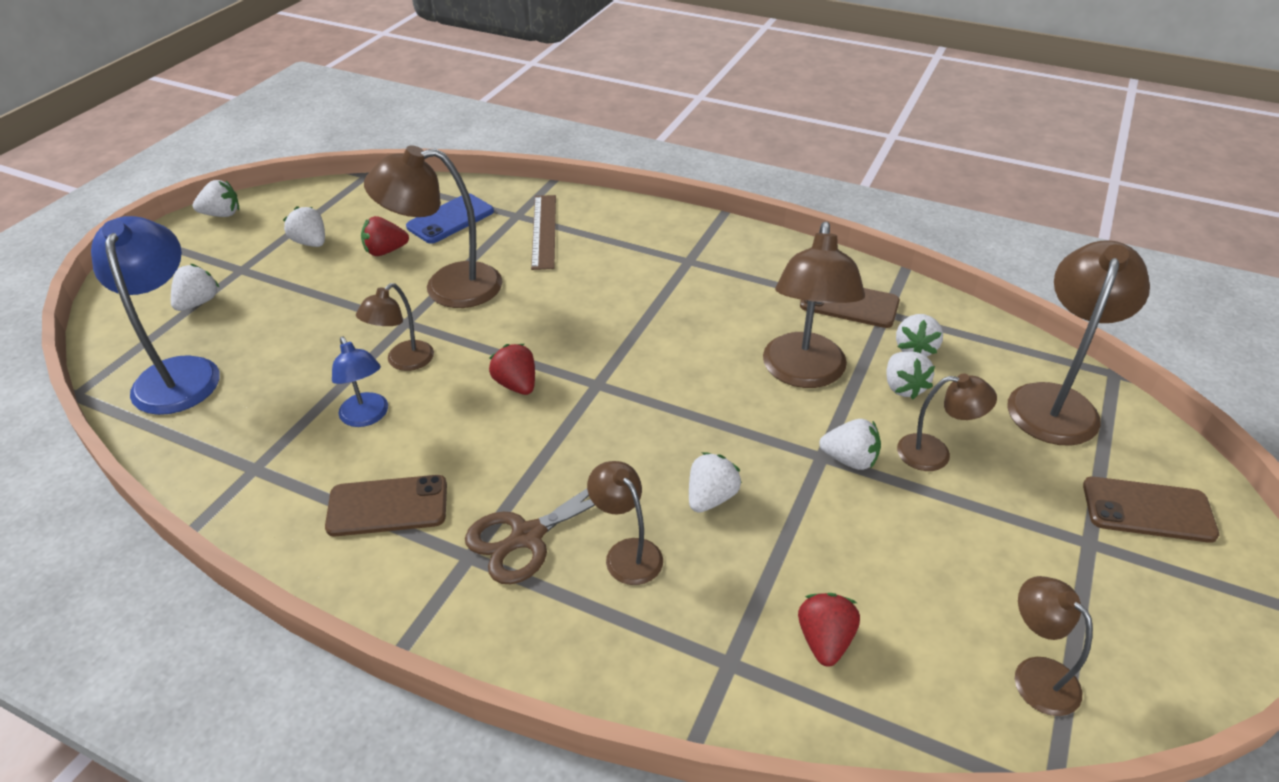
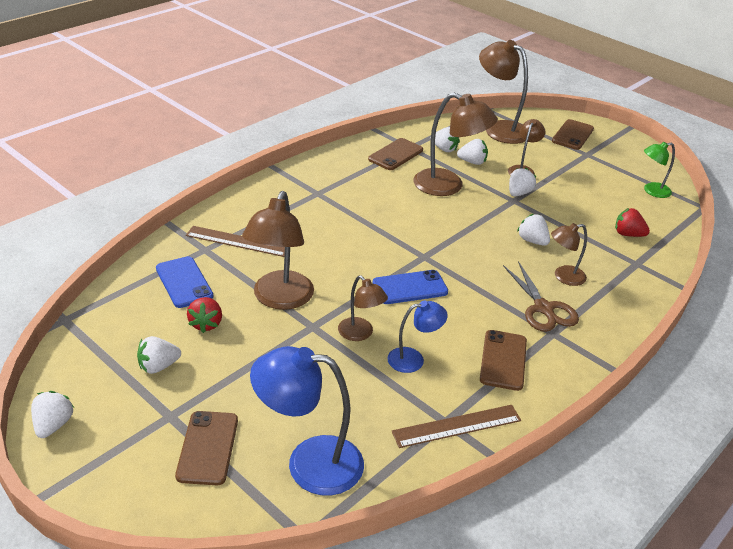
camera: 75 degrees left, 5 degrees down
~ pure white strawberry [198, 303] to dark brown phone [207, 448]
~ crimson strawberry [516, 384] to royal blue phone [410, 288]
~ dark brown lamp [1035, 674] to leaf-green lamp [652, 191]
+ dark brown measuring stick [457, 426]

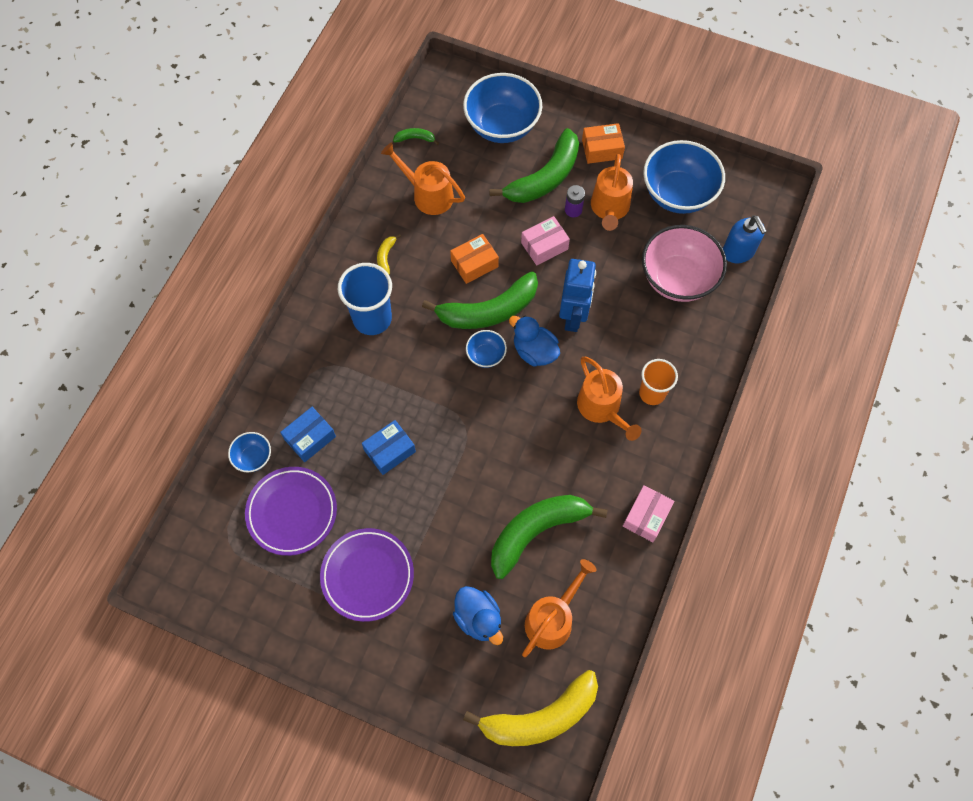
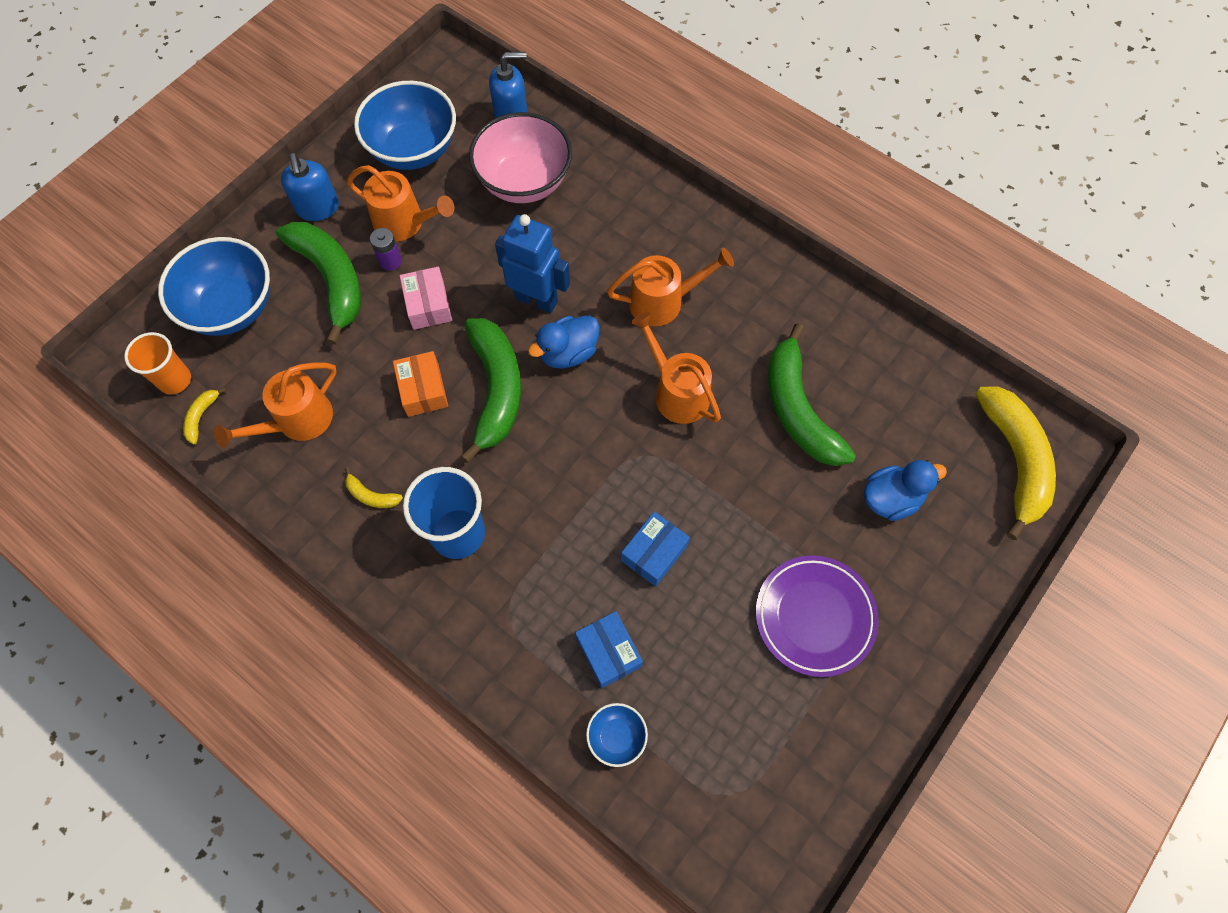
camera: 75 degrees left, 0 degrees up
- purple dinner plate [292, 512]
~ royal blue box [389, 451] = [654, 553] 60 degrees clockwise
~ leaf-green banana [415, 138] to bright yellow banana [201, 417]
- royal blue bowl [486, 355]
~ orange-coloured sprinkling can [553, 618] to [676, 391]
~ orange-coloured box [602, 149] to royal blue soap dispenser [318, 208]
- rose-pink box [646, 516]
~ orange-coloured cup [652, 393] to [175, 380]

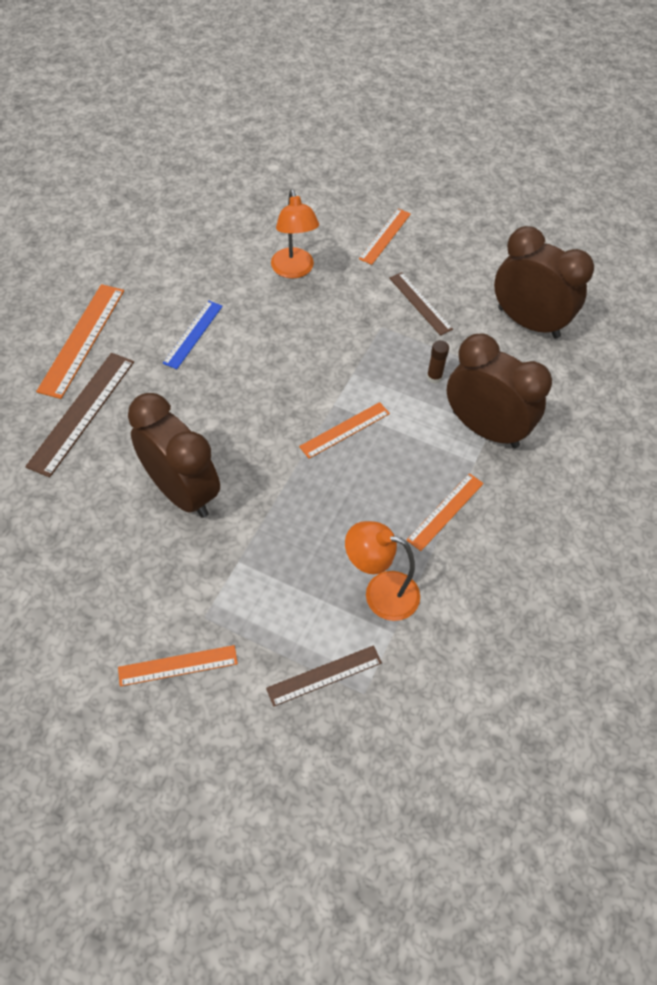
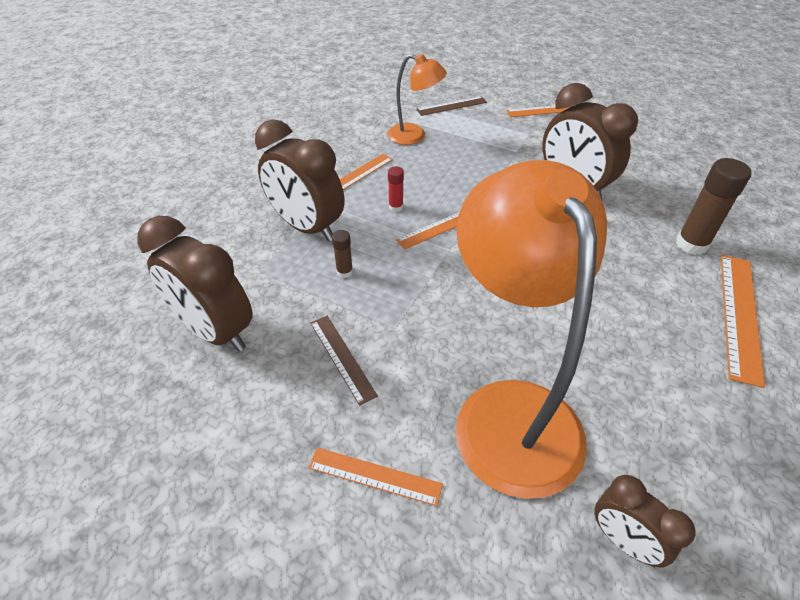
camera: 175 degrees left, 10 degrees down
~ dark brown measuring stick [82, 412] to dark brown stick of glue [691, 244]
- royal blue measuring stick [193, 334]
~ orange-coloured lamp [294, 270] = [509, 410] x2.06
~ orange-coloured measuring stick [385, 236] = [374, 476] 75 degrees clockwise
+ crimson stick of glue [396, 207]
+ dark brown clock [623, 540]

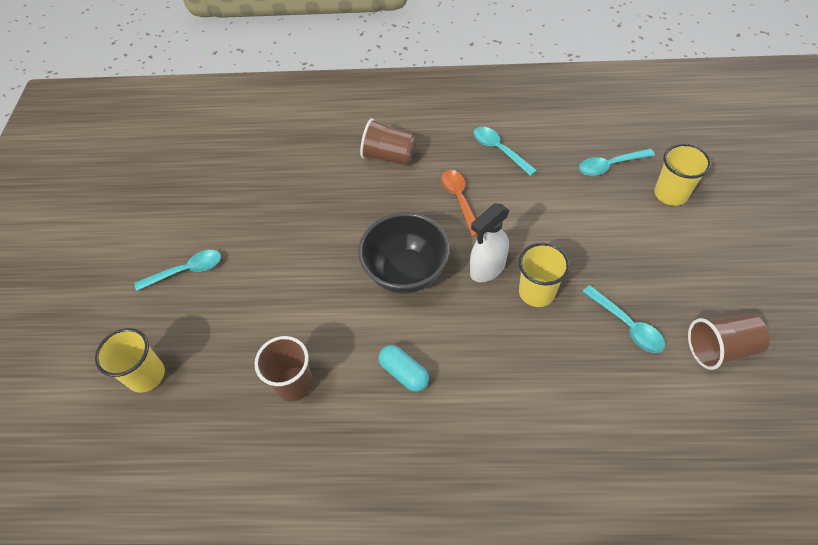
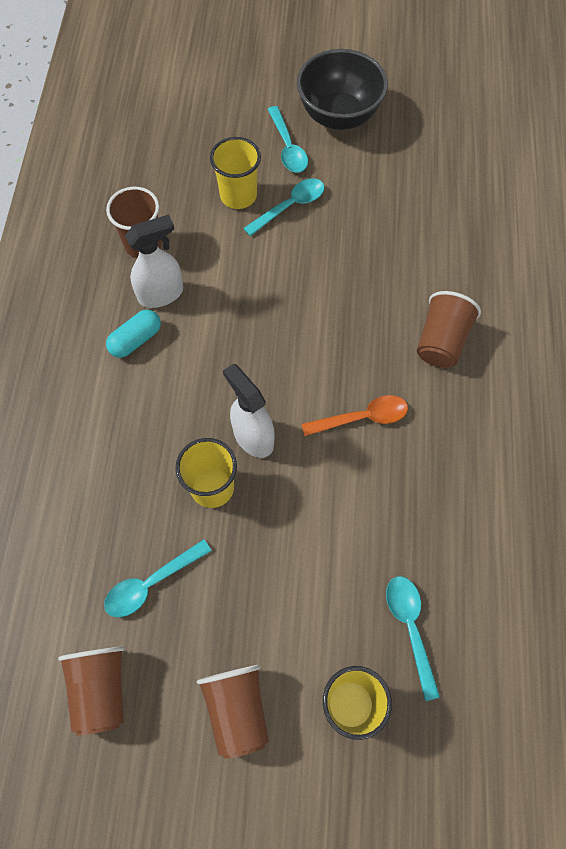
camera: 90 degrees right, 10 degrees up
~ bright yellow cup [146, 375] to [238, 195]
~ ebony bowl [406, 272] to [339, 116]
~ teal teaspoon [499, 150] to [290, 206]
+ pure white spray bottle [161, 294]
+ dark brown cup [237, 709]

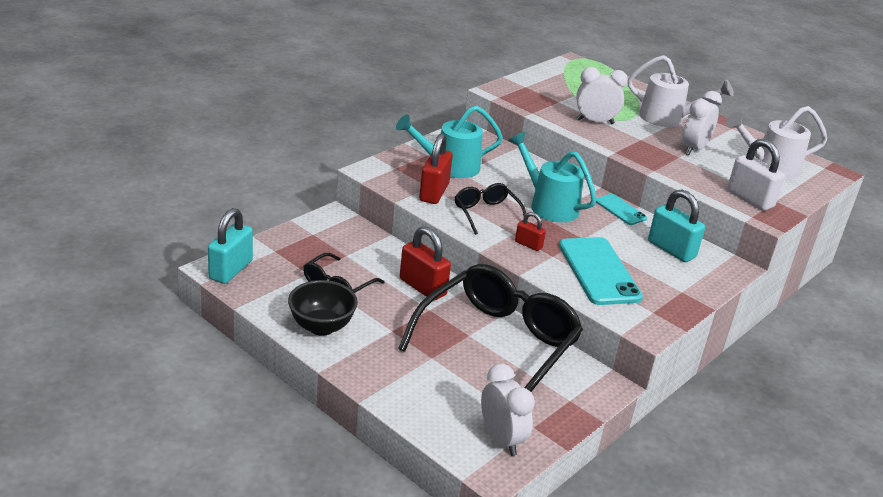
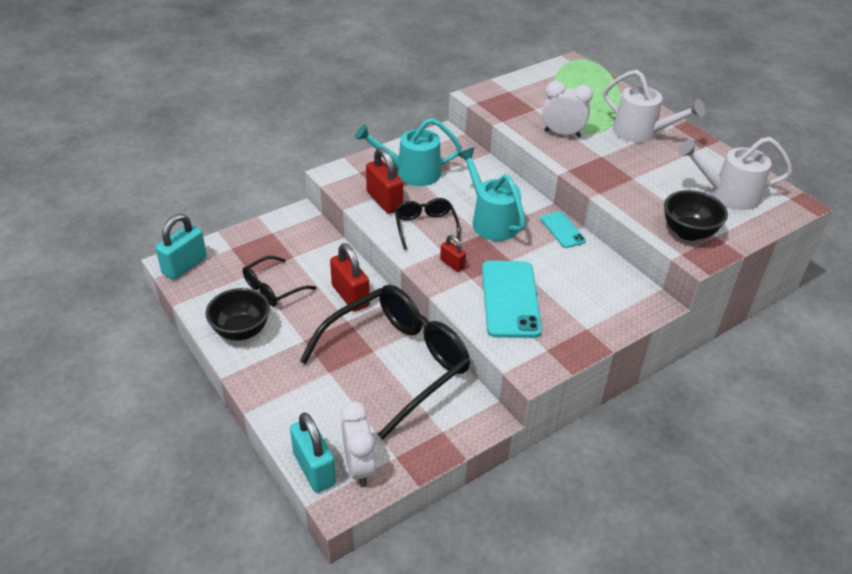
camera: 15 degrees right, 10 degrees up
~ crimson padlock [434, 192] = [384, 201] 60 degrees counterclockwise
~ teal padlock [671, 249] to [314, 468]
- pure white clock [694, 149]
~ pure white padlock [750, 199] to ebony bowl [688, 232]

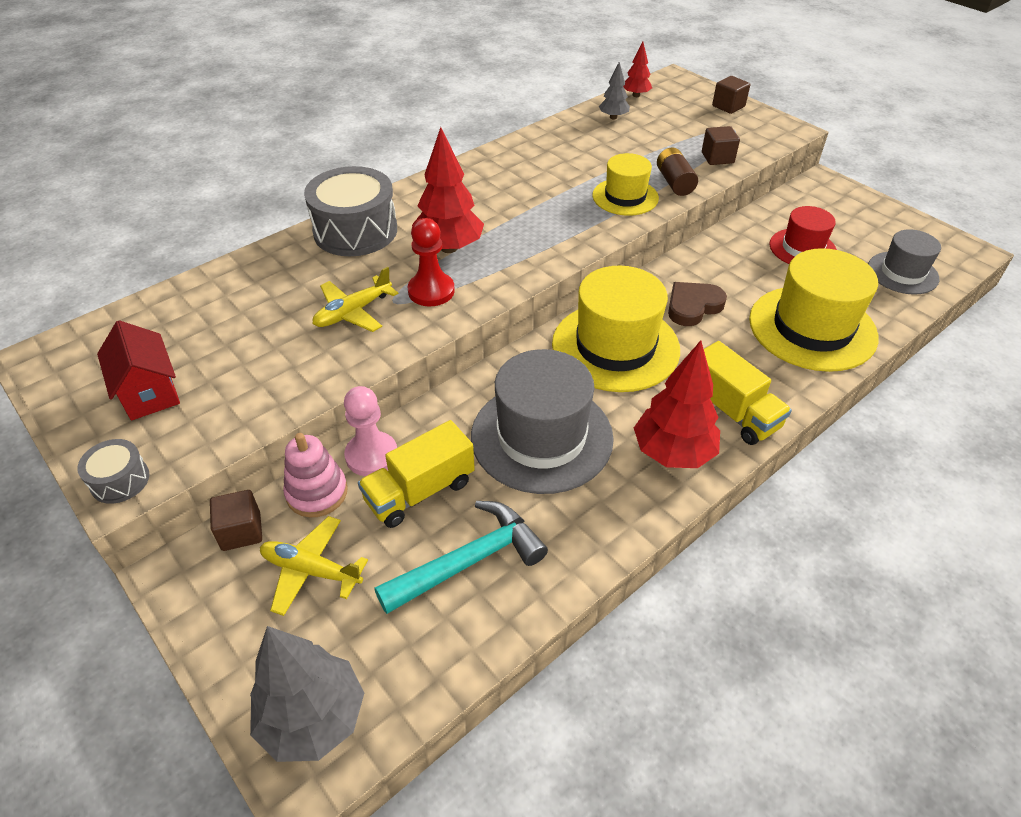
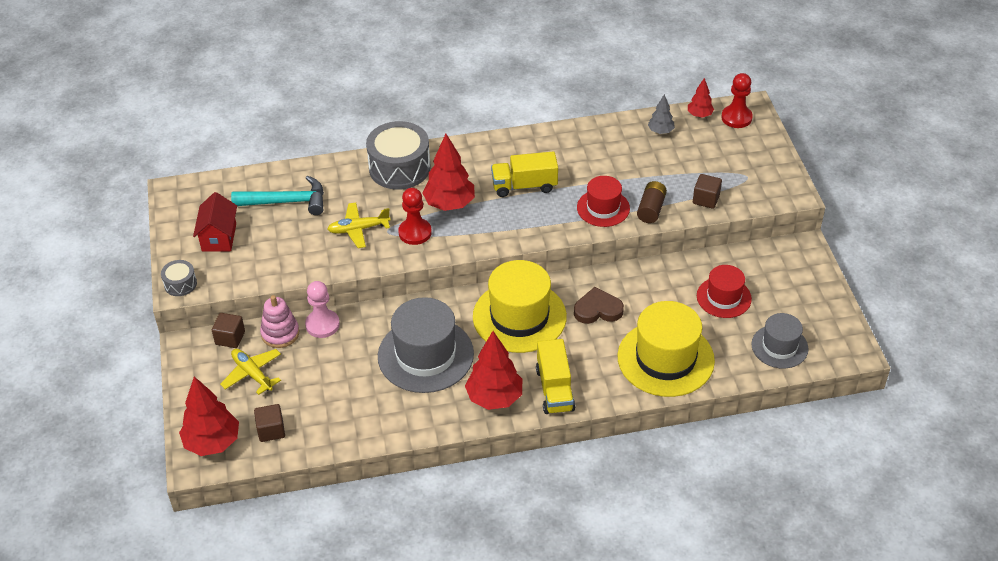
camera: 30 degrees right, 0 degrees up
~ gray toy tree [313, 718] to crimson toy tree [212, 443]
~ bright yellow toy truck [420, 491] to [524, 186]
~ teal carpenter's hammer [470, 561] to [287, 202]
~ bright yellow tall hat [625, 197] to crimson tall hat [603, 208]
~ dark brown block [728, 106] to [271, 430]
+ crimson game pawn [736, 118]

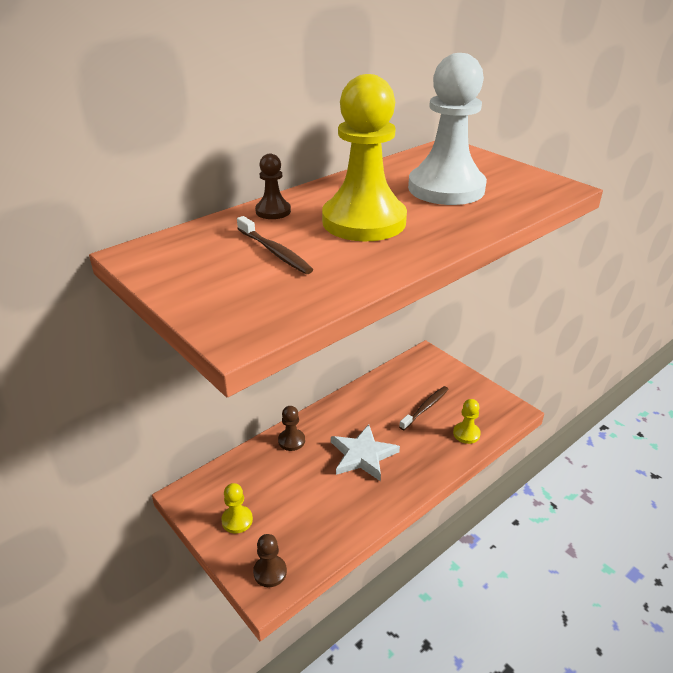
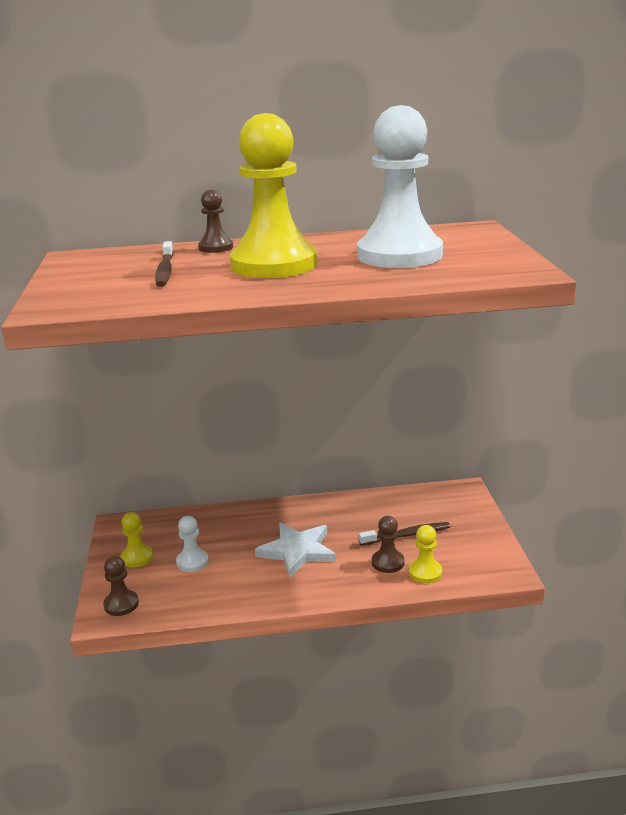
camera: 35 degrees right, 10 degrees down
~ dark brown game pawn [291, 441] to [388, 562]
+ pure white game pawn [192, 562]

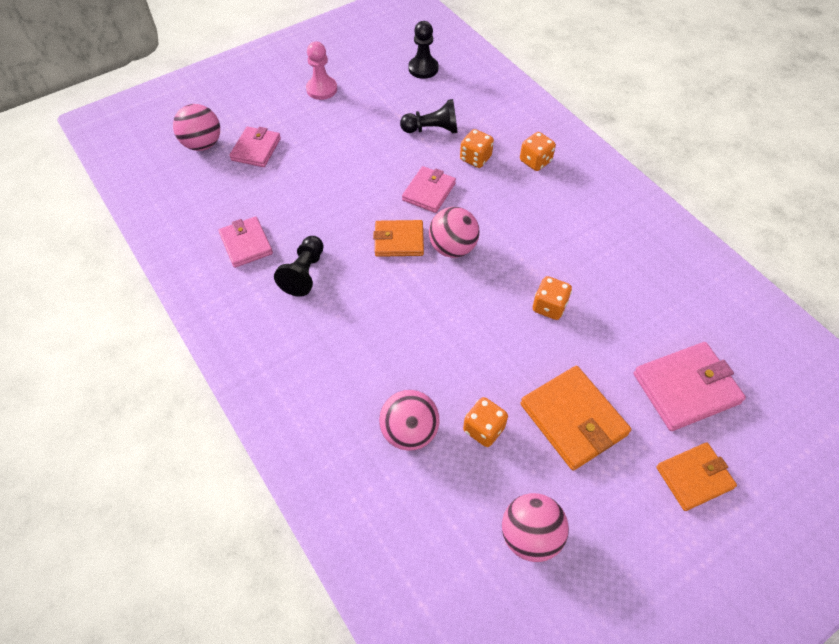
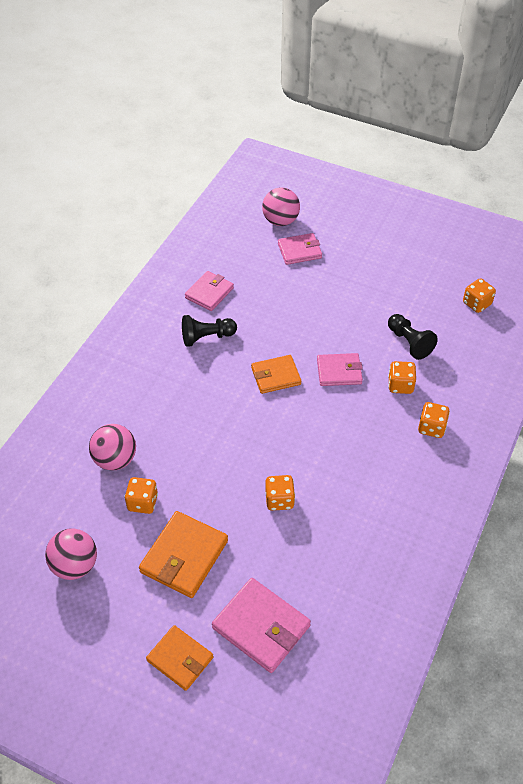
camera: 60 degrees right, 5 degrees down
- rose-pink game pawn [322, 89]
~ orange-coloured card wallet [399, 240] = [276, 376] 75 degrees counterclockwise
~ ebony game pawn [423, 68] to orange-coloured dice [476, 303]
- rose-pink play ball [453, 248]

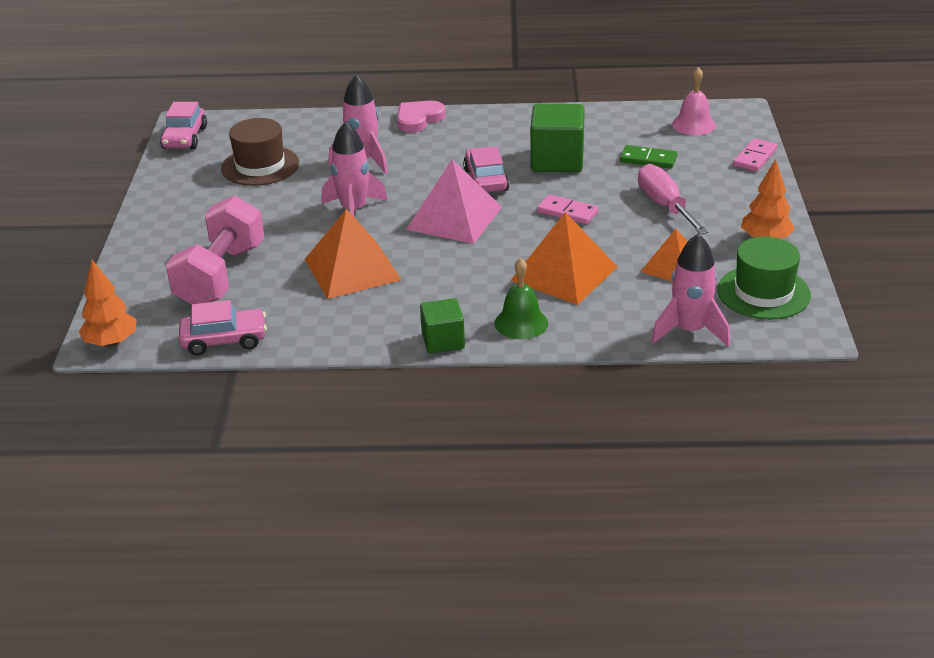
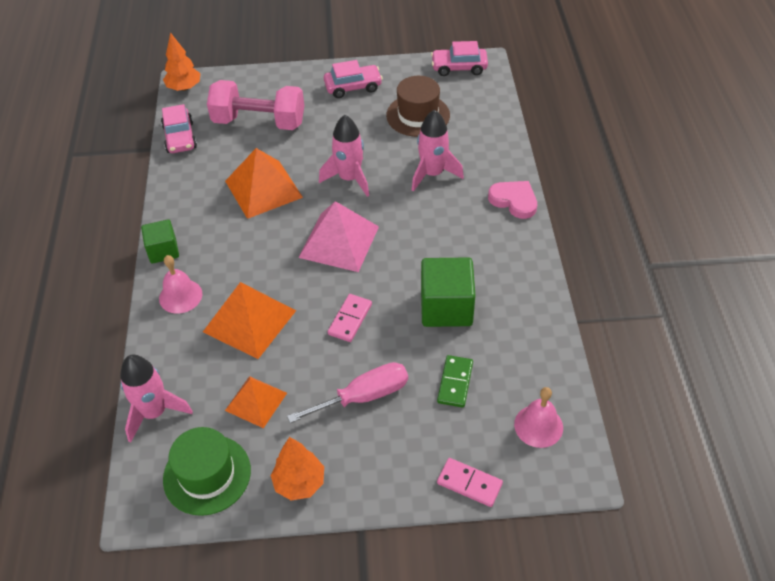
camera: 85 degrees right, 15 degrees up
~ rose-pink automobile [486, 180] to [353, 87]
~ leaf-green school bell [521, 323] to rose-pink school bell [180, 296]

